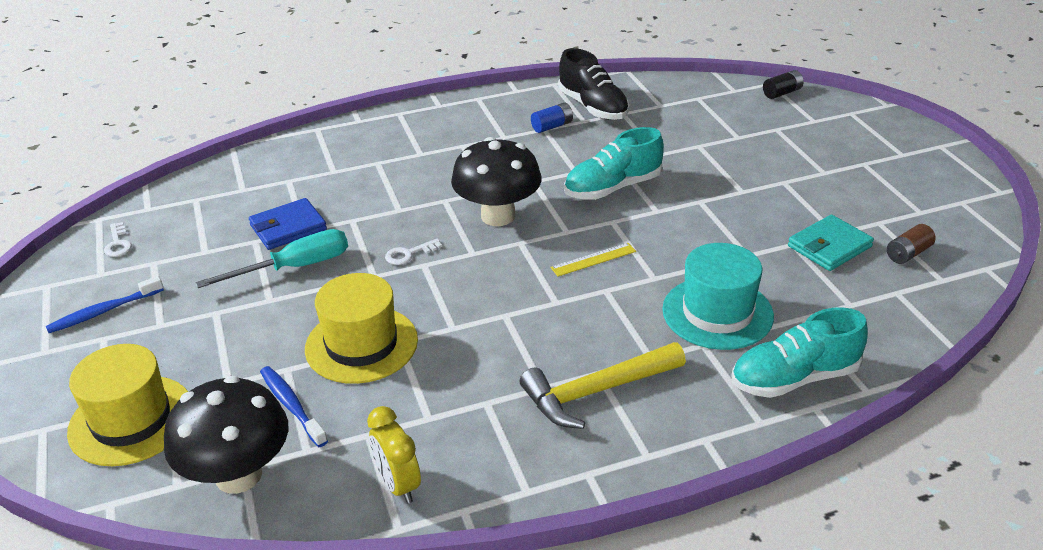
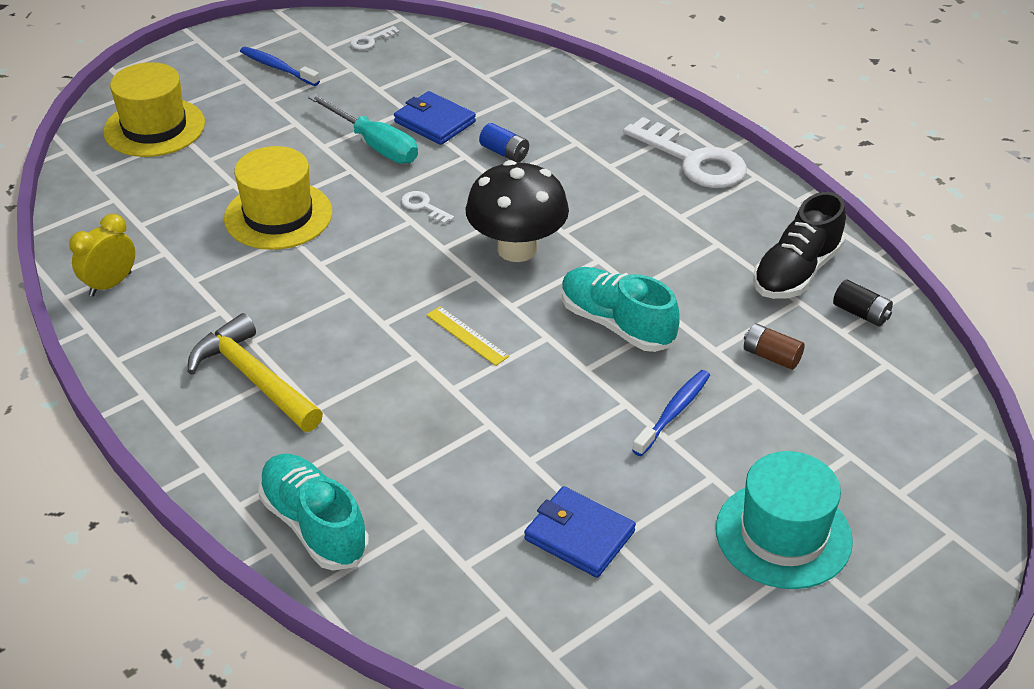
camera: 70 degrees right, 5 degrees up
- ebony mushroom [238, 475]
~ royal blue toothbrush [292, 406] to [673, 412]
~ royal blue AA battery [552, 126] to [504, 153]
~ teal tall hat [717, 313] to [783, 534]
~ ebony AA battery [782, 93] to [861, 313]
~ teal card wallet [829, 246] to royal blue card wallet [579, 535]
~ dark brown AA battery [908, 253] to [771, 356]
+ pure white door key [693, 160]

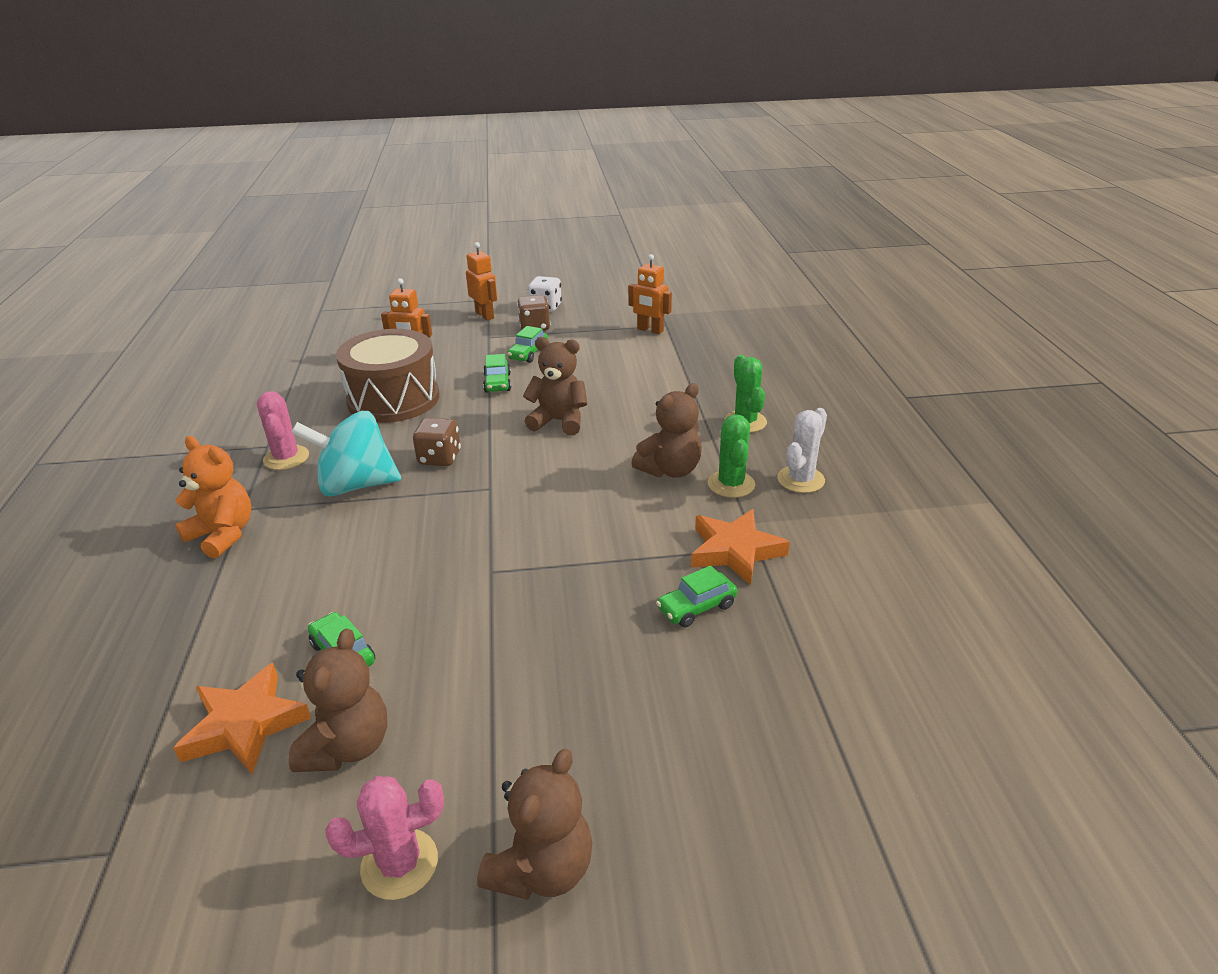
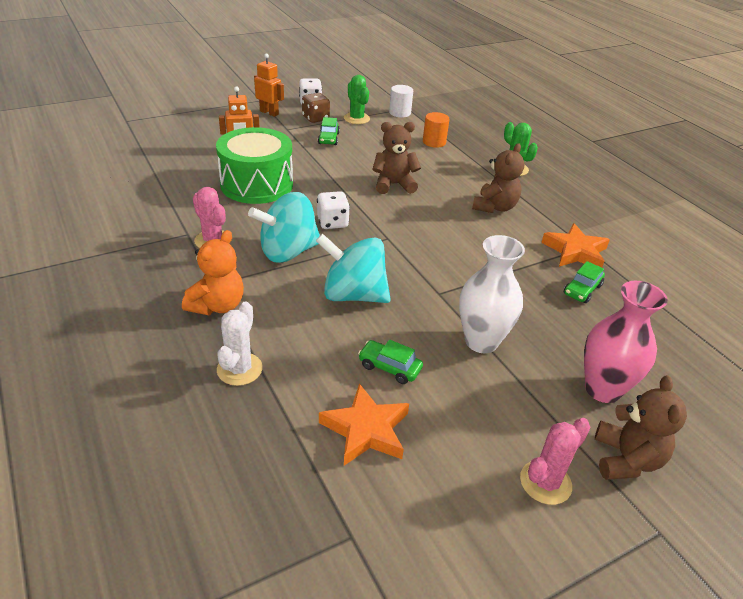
camera: 25 degrees left, 5 degrees up
~ orange-coloured teddy bear [223, 534] = [217, 305] 105 degrees clockwise
- dark brown teddy bear [347, 746]
~ dark brown toy drum [393, 399] to leaf-green toy drum [257, 184]
~ dark brown dice [439, 458] to pure white dice [332, 222]
- leaf-green automobile [497, 383]
~ orange-coloured robot figure [650, 330] to pure white cylinder [400, 113]
~ leaf-green saguaro cactus [731, 484] to [356, 118]
~ pure white saguaro cactus [800, 480] to [239, 369]
+ teal spinning top [353, 295]
+ orange-coloured cylinder [434, 142]
+ pure white tall vase [481, 341]
+ rose-pink tall vase [602, 389]

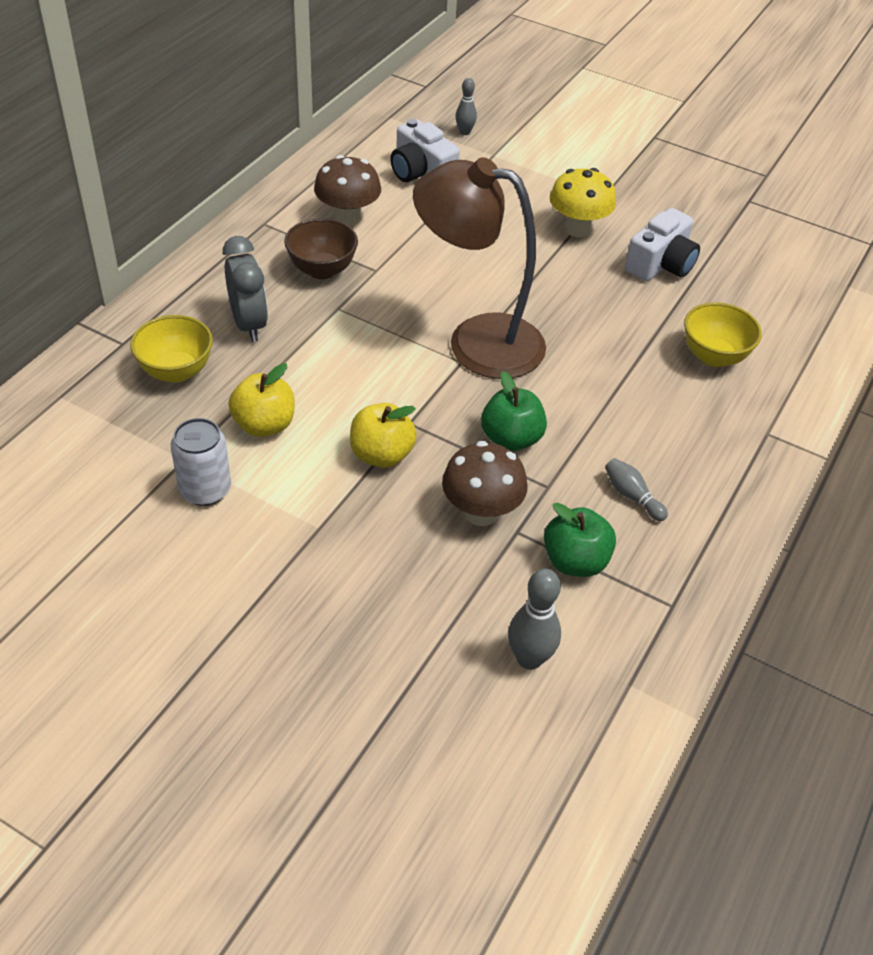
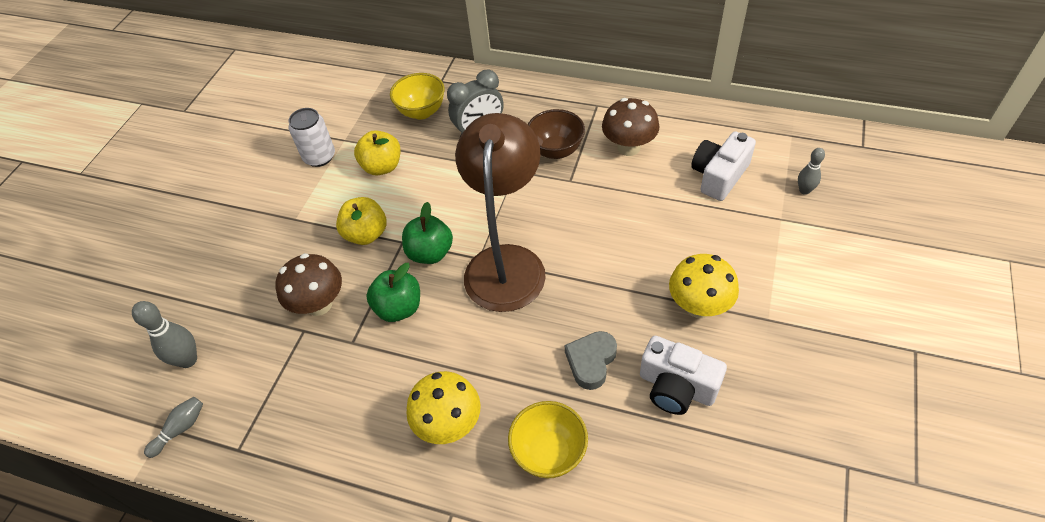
camera: 85 degrees right, 5 degrees up
~ leaf-green apple fruit [575, 561] to [430, 253]
~ gray tenpin [632, 496] to [180, 429]
+ bright yellow mushroom [449, 424]
+ gray heart shape [591, 361]

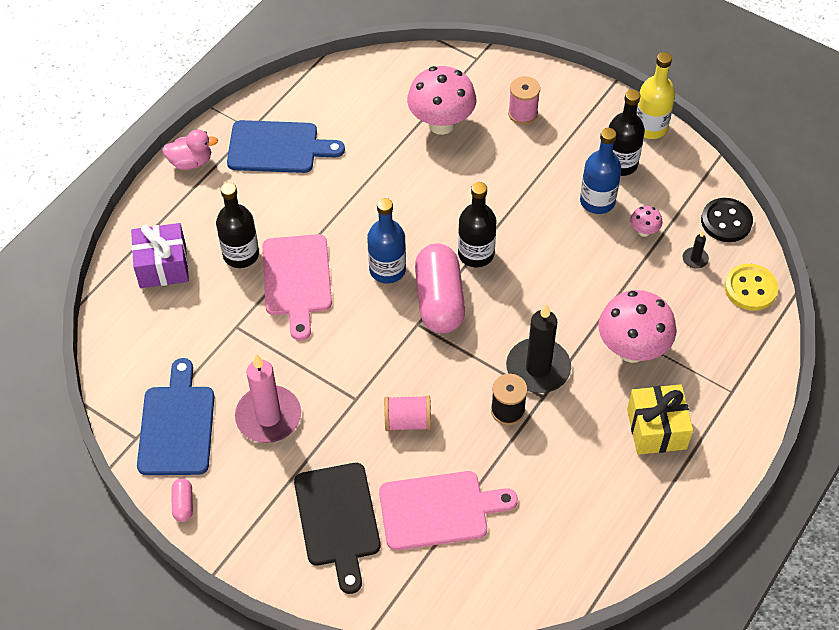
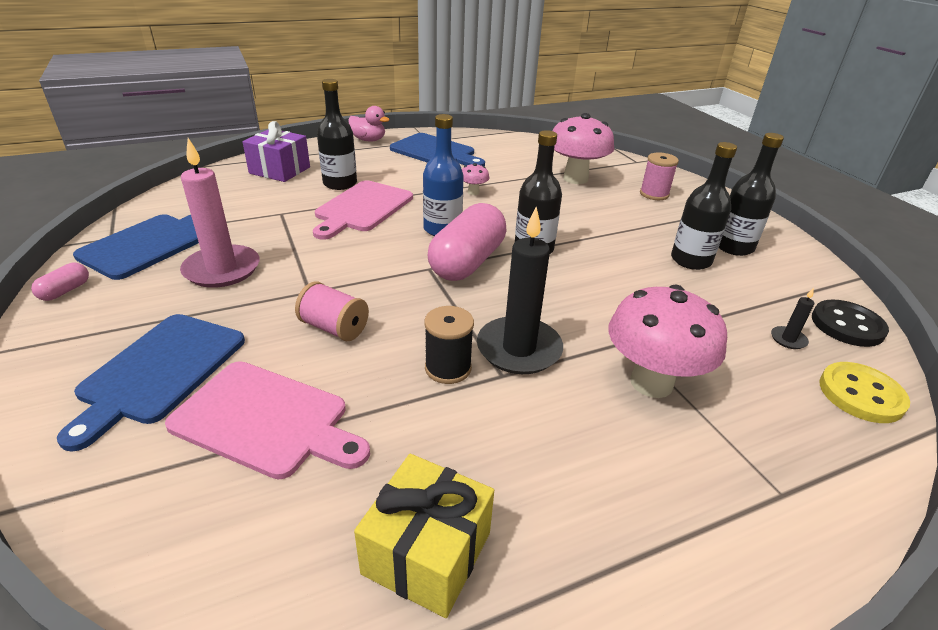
camera: 30 degrees right, 20 degrees down
~ ebony chopping board [338, 519] to royal blue chopping board [159, 371]
~ royal blue bottle [597, 201] to ebony bottle [691, 260]
~ bright yellow present [656, 429] to [427, 553]
~ rose-pink mushroom [644, 231] to [473, 192]
- bright yellow bottle [650, 127]

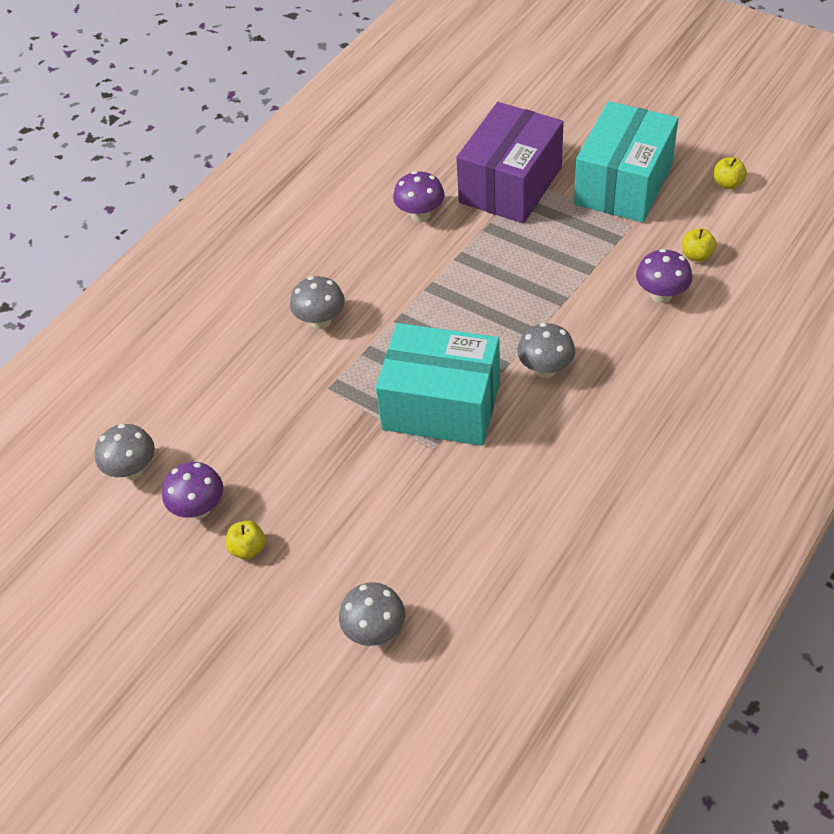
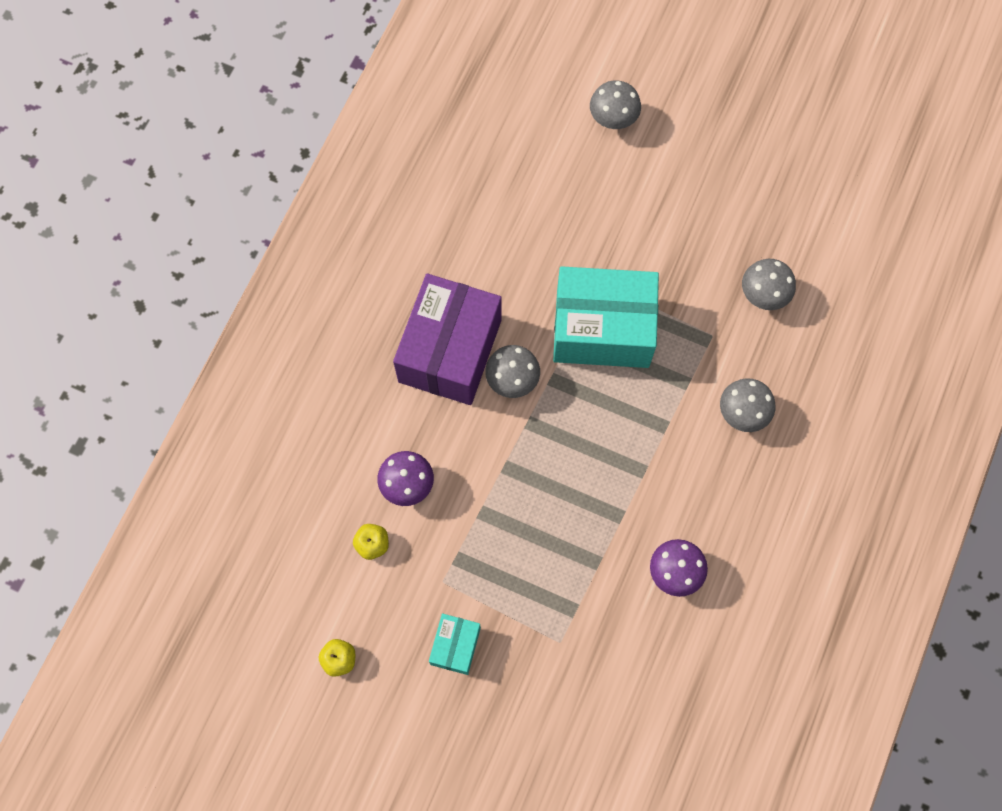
camera: 165 degrees right, 20 degrees up
~ gray mushroom [132, 470] to [763, 295]
- purple mushroom [199, 508]
- bright yellow apple fruit [248, 548]
~ purple box [510, 185] to [450, 351]
~ teal box [623, 184] = [455, 646] x0.47

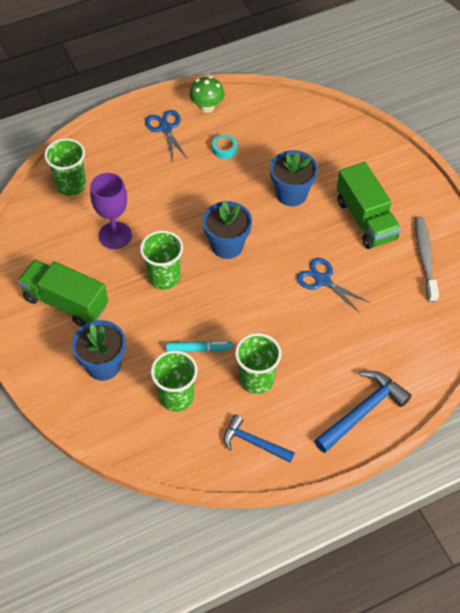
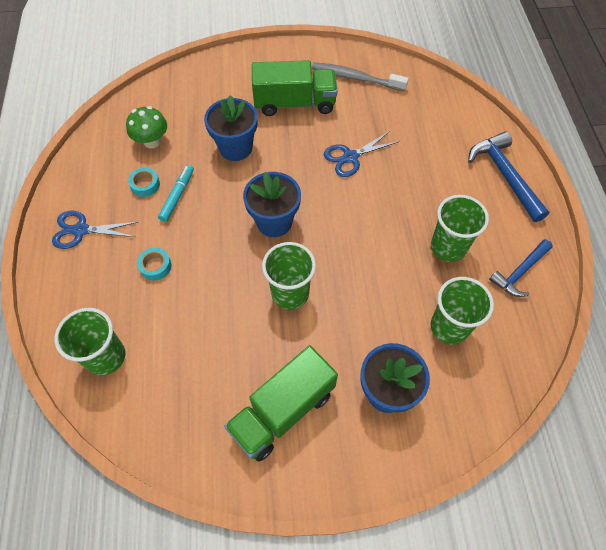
camera: 70 degrees left, 5 degrees up
- purple goblet [115, 235]
~ teal marker [199, 349] to [177, 196]
~ leaf-green mushroom [207, 107] to [152, 141]
+ teal sticky tape [155, 266]

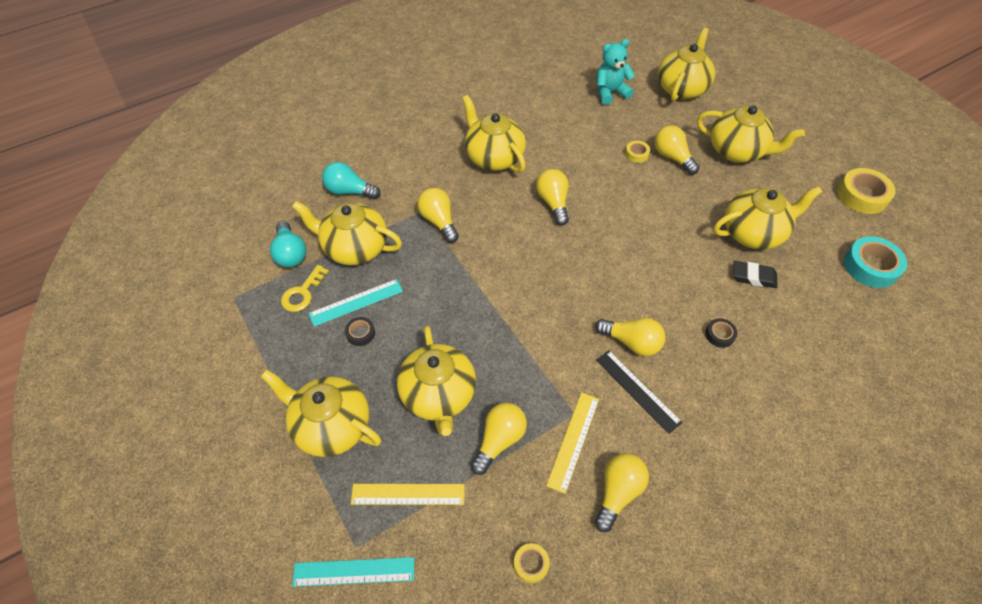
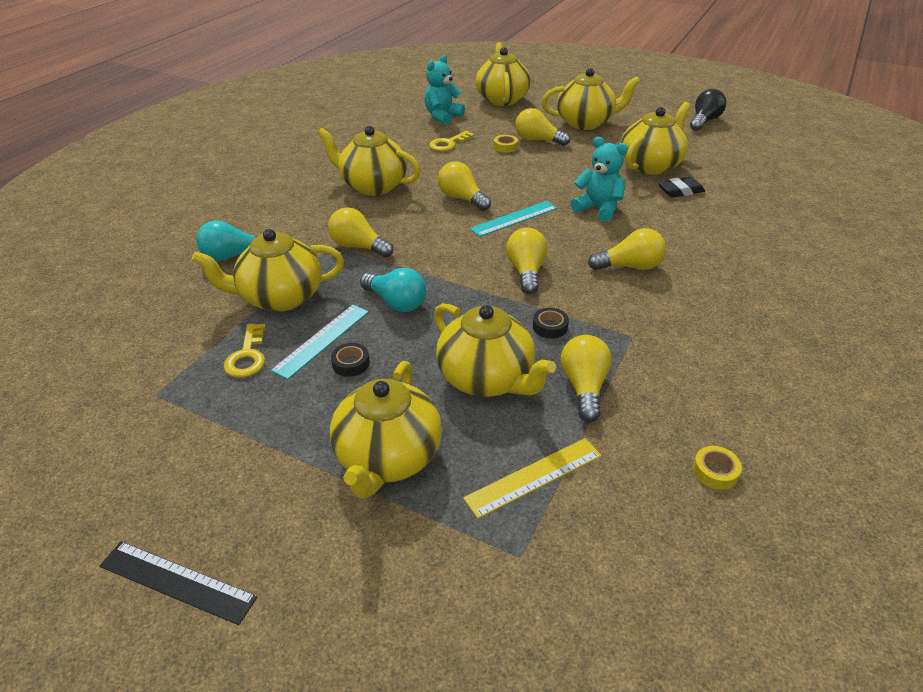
camera: 30 degrees left, 15 degrees down
~ bright yellow china teapot [331, 426] = [388, 458] 75 degrees counterclockwise
~ teal light bulb [290, 253] to [396, 303]
~ teal measuring stick [354, 572] to [514, 218]
- bright yellow measuring stick [573, 441]
~ bright yellow light bulb [618, 492] to [526, 271]
~ ebony measuring stick [637, 390] to [177, 581]
~ ebony sticky tape [719, 335] to [550, 327]
~ bright yellow sticky tape [862, 196] to ebony light bulb [704, 121]
- teal sticky tape [870, 266]
+ bright yellow door key [448, 144]
+ teal teddy bear [598, 209]

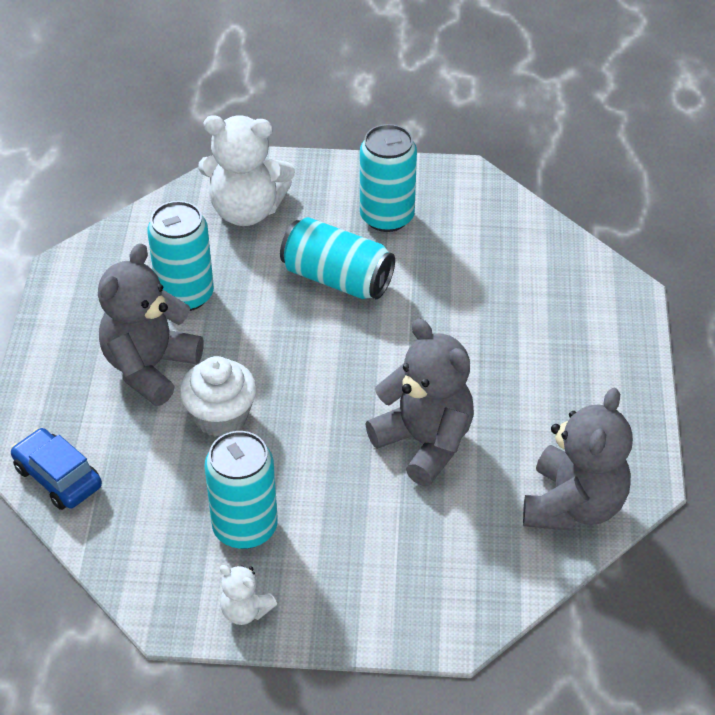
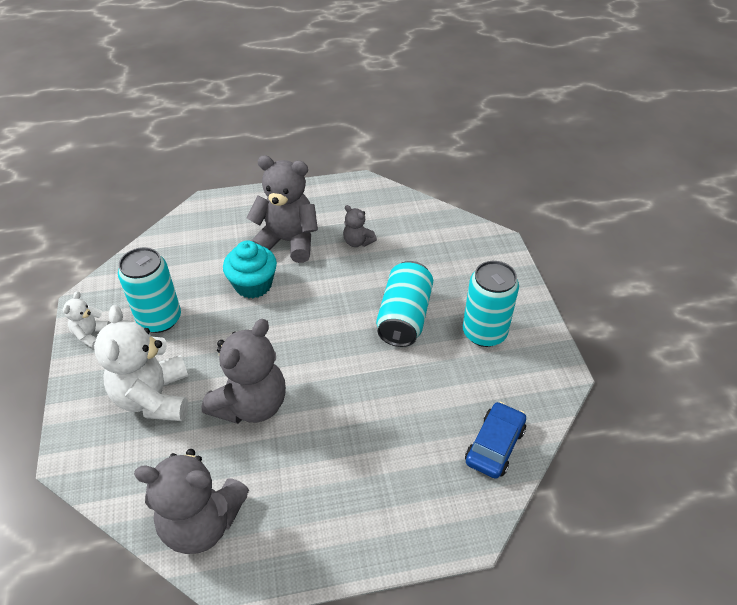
camera: 75 degrees right, 0 degrees up
~ royal blue automobile [58, 477] to [494, 445]
~ teal soda can [185, 295] to gray teddy bear [357, 242]
~ pure white fairy cake [221, 416] to teal fairy cake [253, 285]
~ pure white teddy bear [246, 210] to [154, 398]

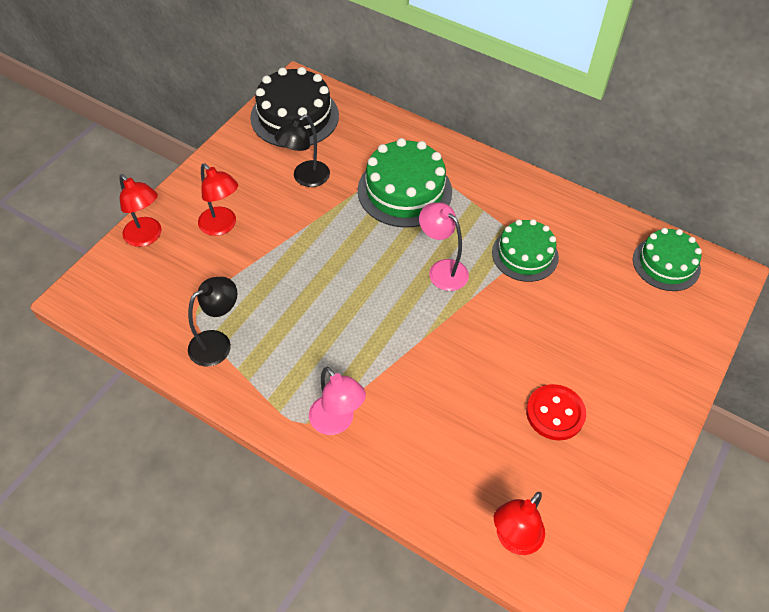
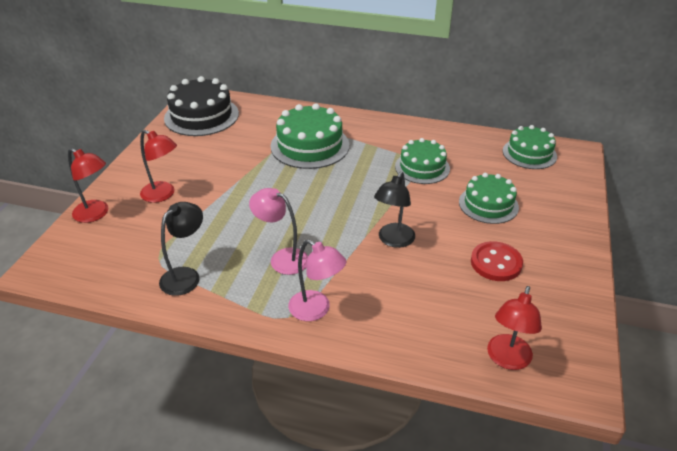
camera: 15 degrees left, 15 degrees down
~ ebony lamp [305, 178] to [393, 240]
~ rose-pink lamp [442, 270] to [282, 258]
+ leaf-green layer cake [488, 204]

